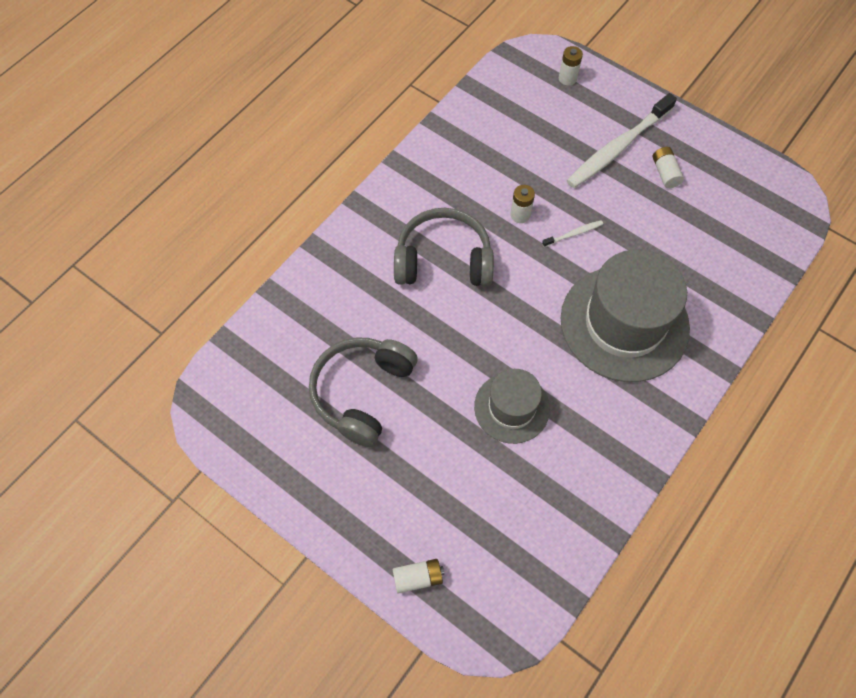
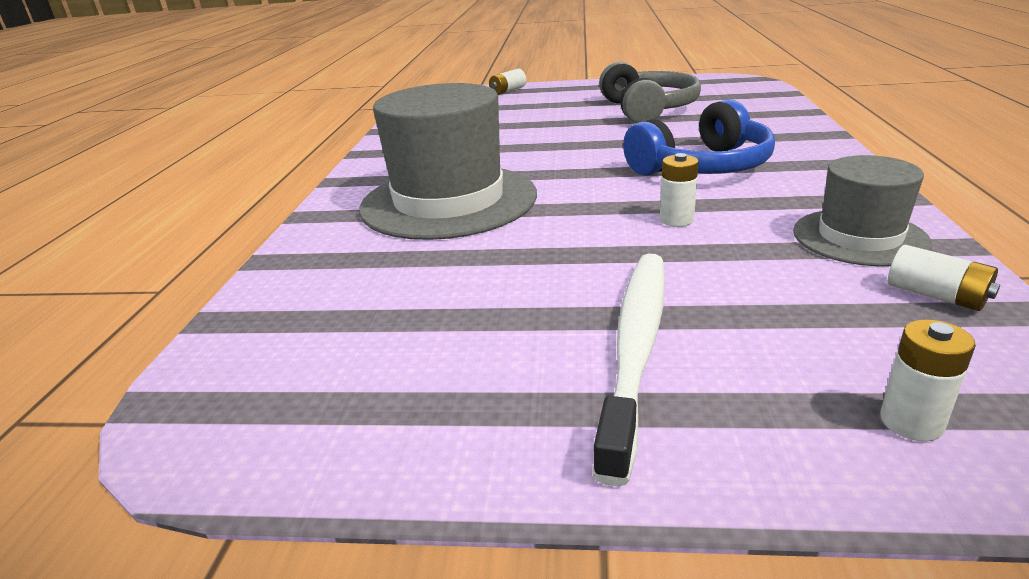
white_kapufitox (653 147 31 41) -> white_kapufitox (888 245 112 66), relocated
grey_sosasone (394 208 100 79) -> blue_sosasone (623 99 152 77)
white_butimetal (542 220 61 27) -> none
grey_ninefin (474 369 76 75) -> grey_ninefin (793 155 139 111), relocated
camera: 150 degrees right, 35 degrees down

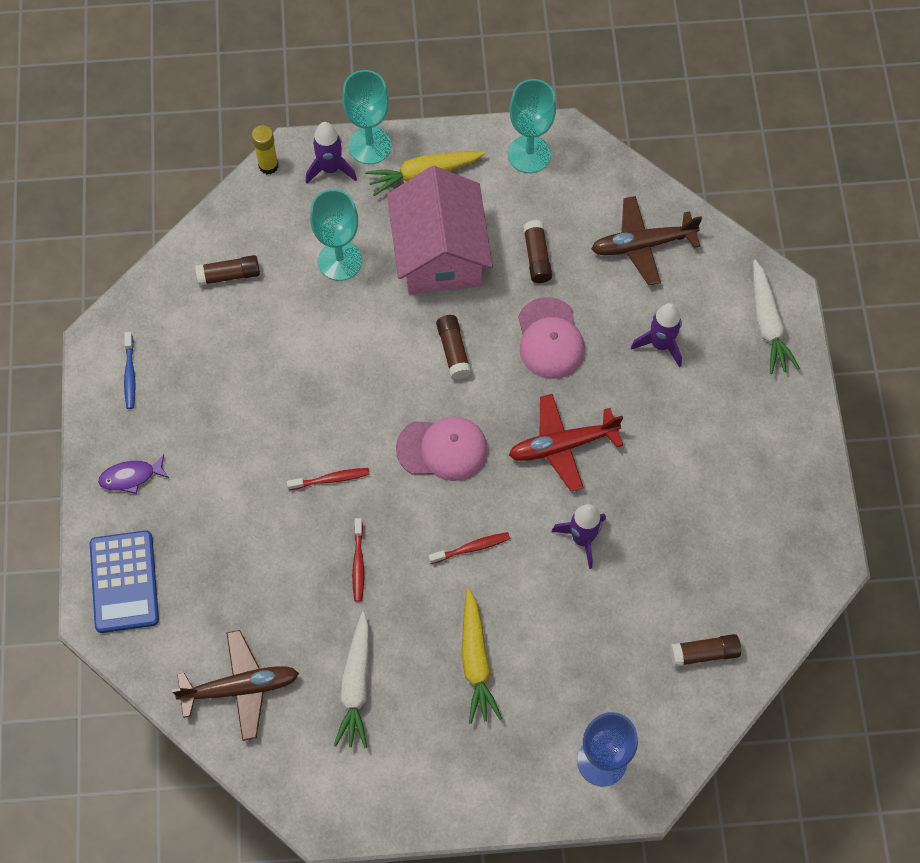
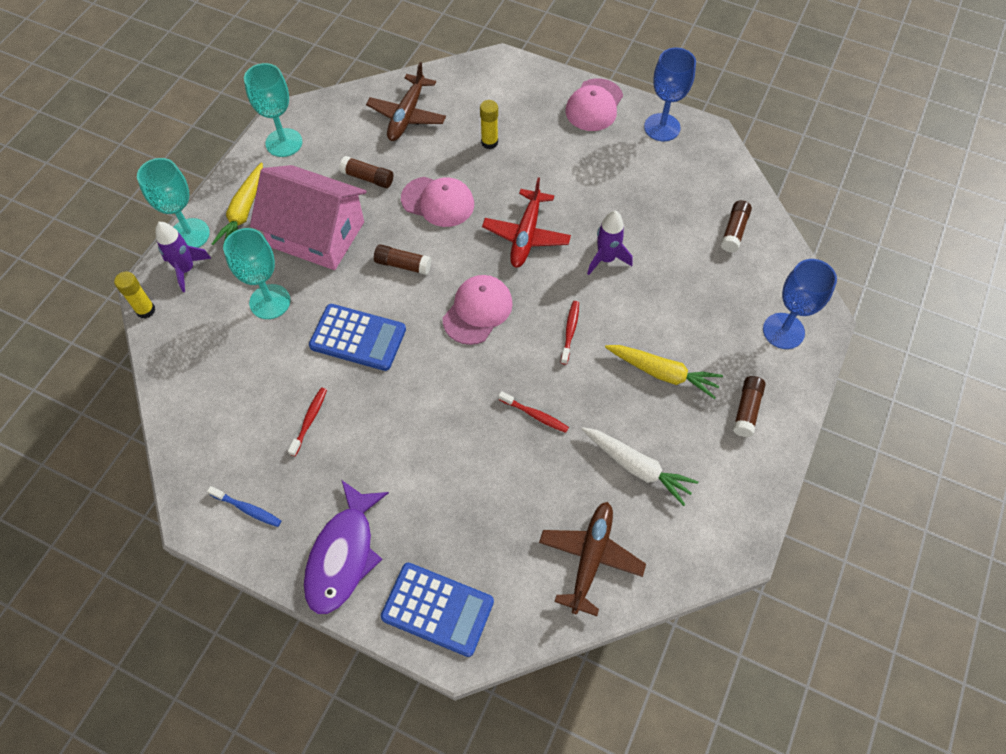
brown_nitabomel (195 255 65 31) -> brown_nitabomel (733 376 33 61), relocated
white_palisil (753 259 47 115) -> none
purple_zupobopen (631 303 51 64) -> yellow_nitabomel (480 100 18 49)
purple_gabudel (98 455 71 39) -> purple_gabudel (304 480 85 134), x1.94
red_butimetal (287 468 83 22) -> red_butimetal (288 388 39 68), relocated
none -> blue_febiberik (644 48 52 93)
none -> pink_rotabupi (566 78 57 53)
none -> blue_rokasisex (309 304 97 67)
camera: 60 degrees left, 5 degrees down

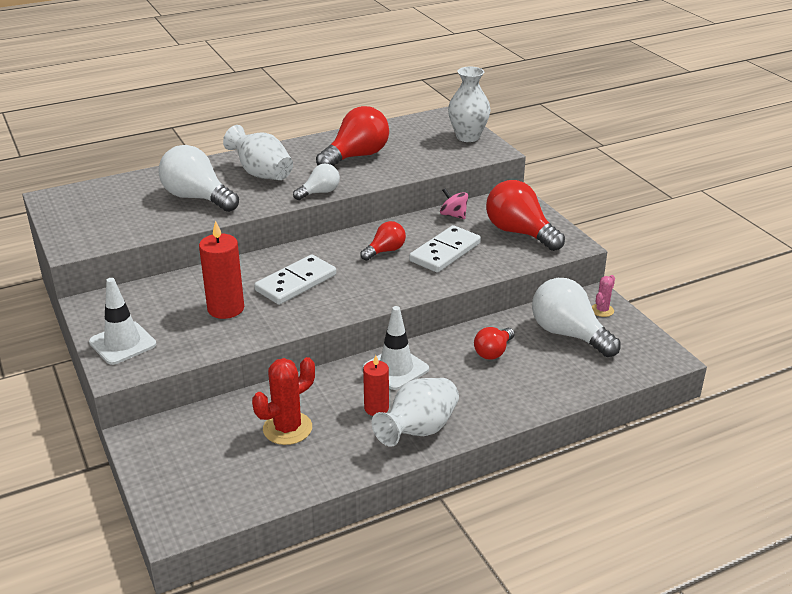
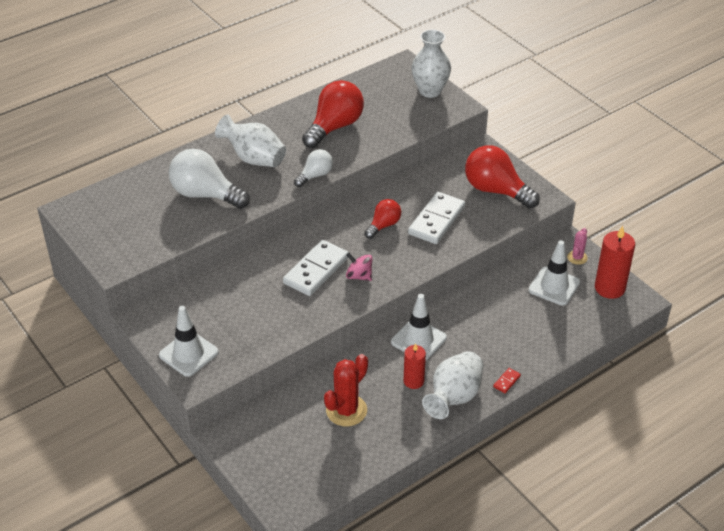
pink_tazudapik (440 188 28 31) -> pink_tazudapik (346 253 26 28), relocated
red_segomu (199 220 45 99) -> red_segomu (595 226 40 73), relocated
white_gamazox (532 278 89 79) -> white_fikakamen (529 240 51 66)
red_gamazox (474 327 41 33) -> none
none -> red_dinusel (493 368 28 25)
camera: 10 degrees left, 10 degrees up

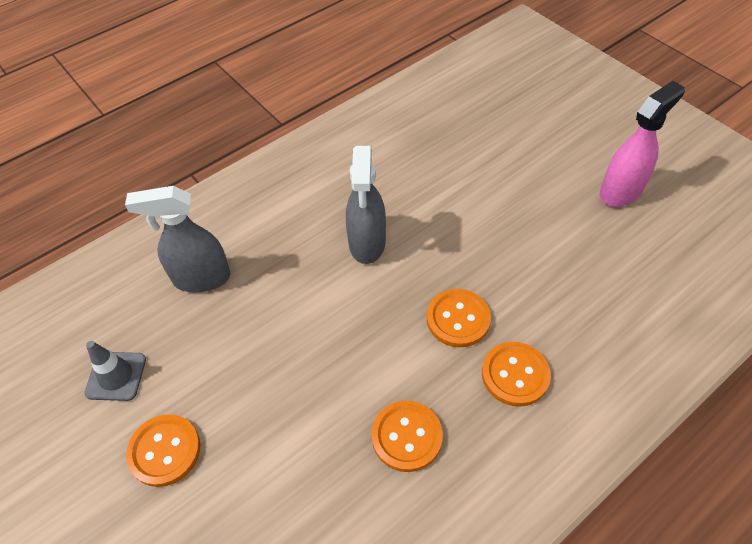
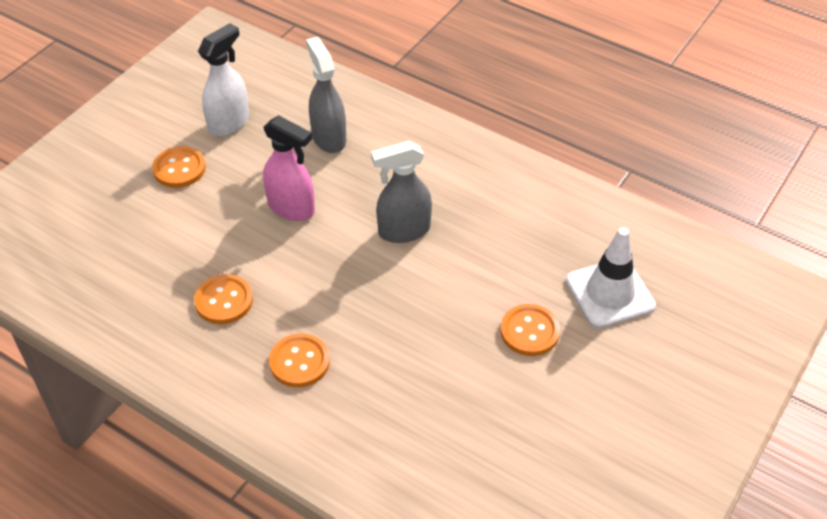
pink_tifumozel (600 81 85 126) -> pink_tifumozel (263 115 52 106), relocated
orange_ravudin (427 289 64 58) -> orange_ravudin (500 304 60 52), relocated
grey_fikakamen (84 341 62 60) -> white_tifumozel (198 23 51 114)
none -> white_fikakamen (565 227 91 101)
camera: 70 degrees right, 5 degrees down

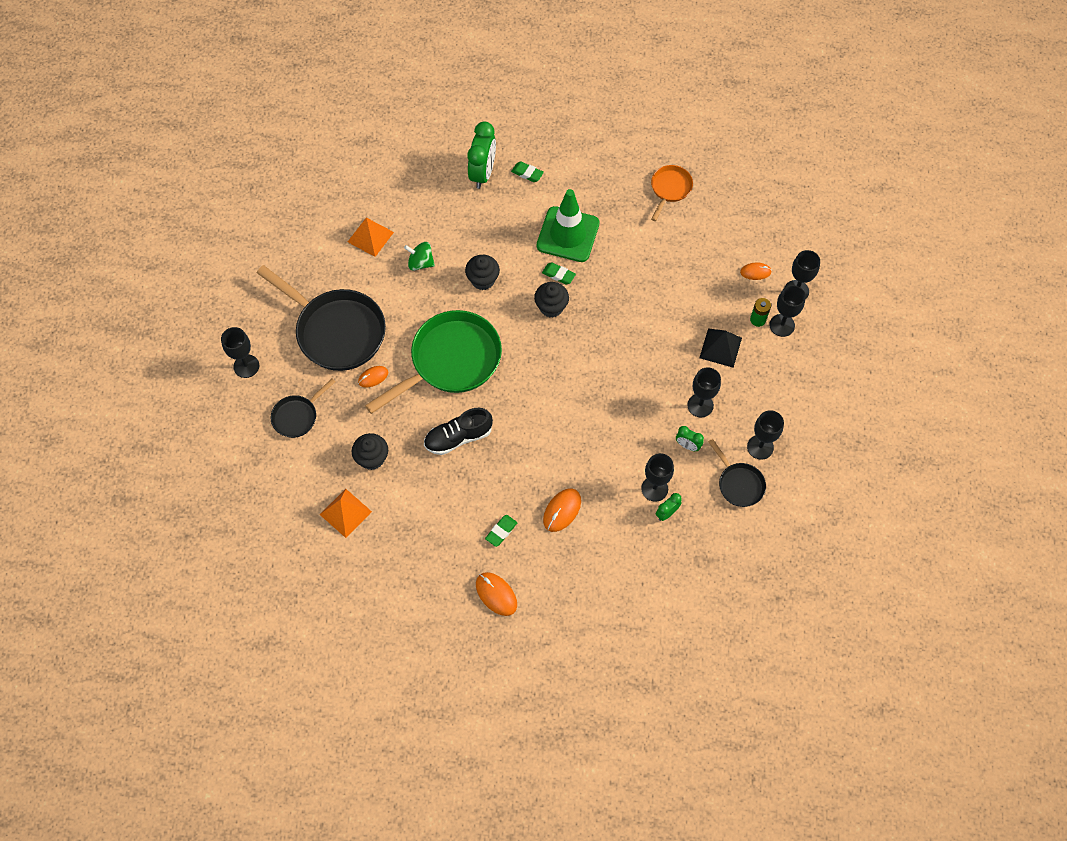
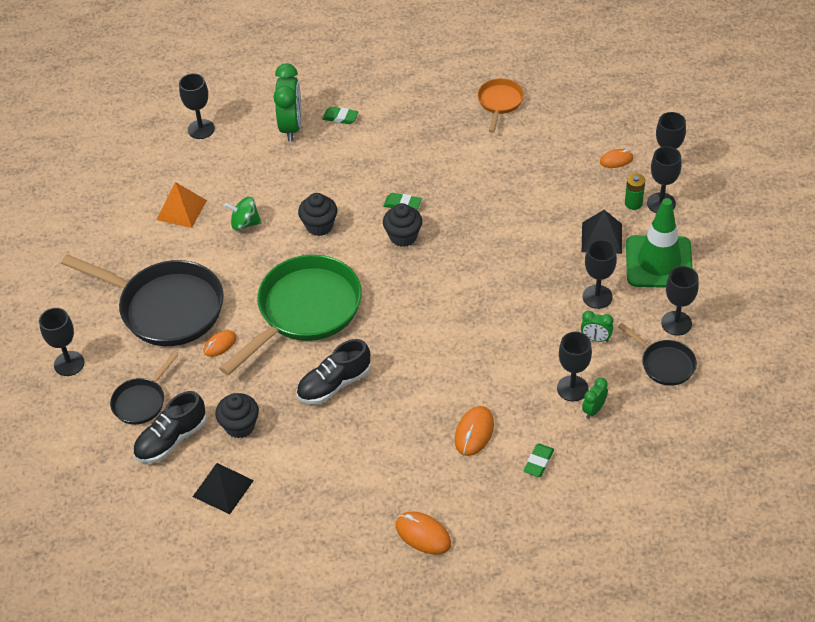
green_fikakamen (537 189 63 73) -> green_fikakamen (626 198 67 90), relocated
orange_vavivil (320 489 52 49) -> black_vavivil (193 463 61 51)
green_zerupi (485 515 32 32) -> green_zerupi (523 444 31 33), relocated
none -> black_febiberik (179 73 36 66)
none -> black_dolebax (133 391 74 72)
camera: 10 degrees left, 15 degrees down

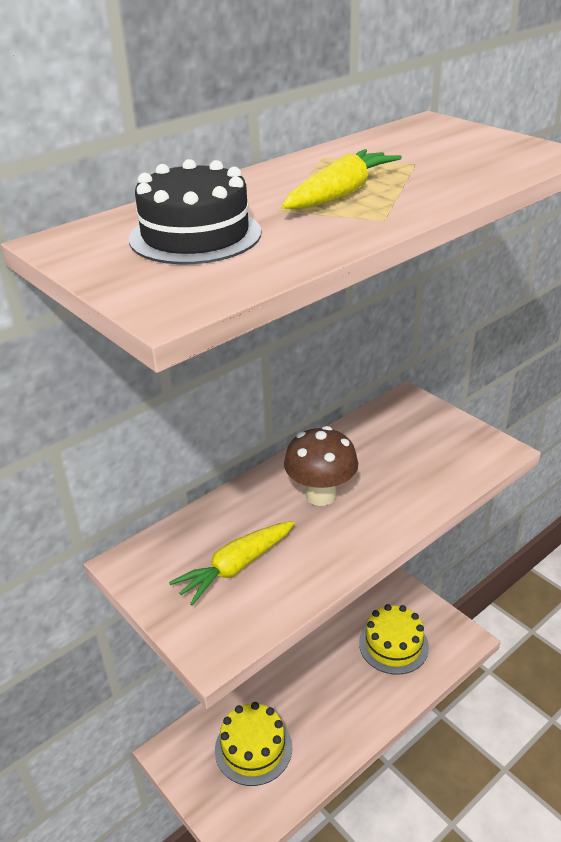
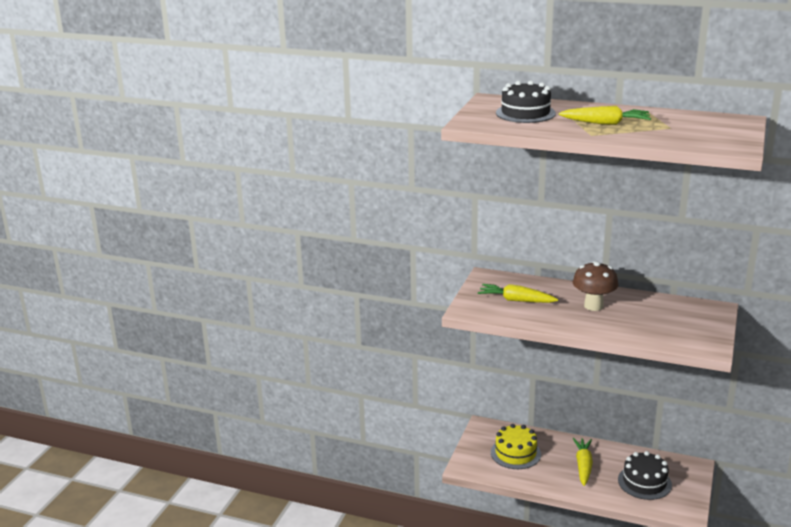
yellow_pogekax (359 604 70 71) -> black_pogekax (618 451 54 49)
none -> yellow_palisil (573 438 20 48)
camera: 60 degrees right, 10 degrees down

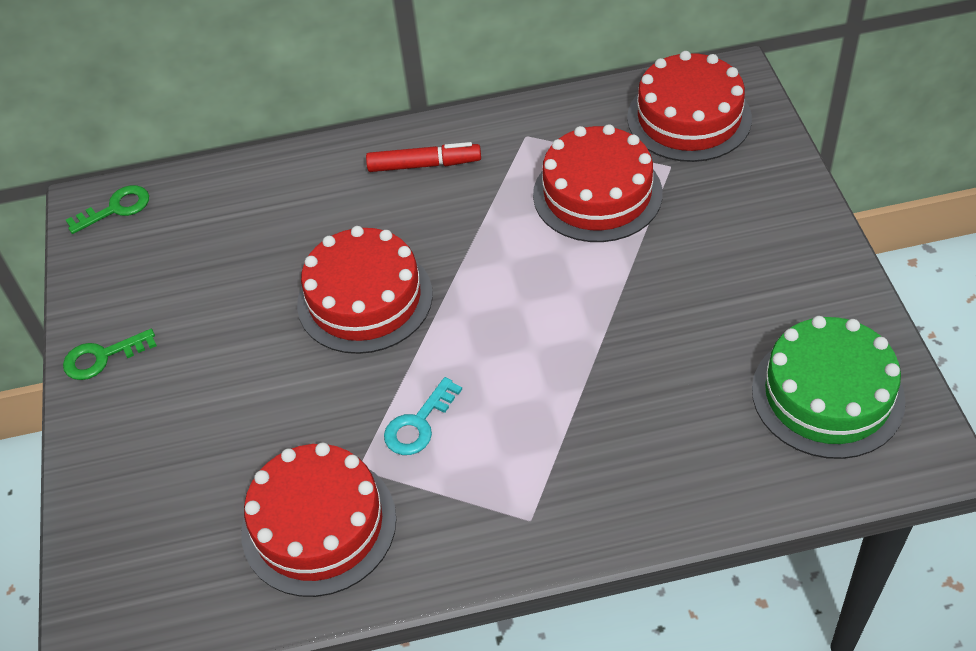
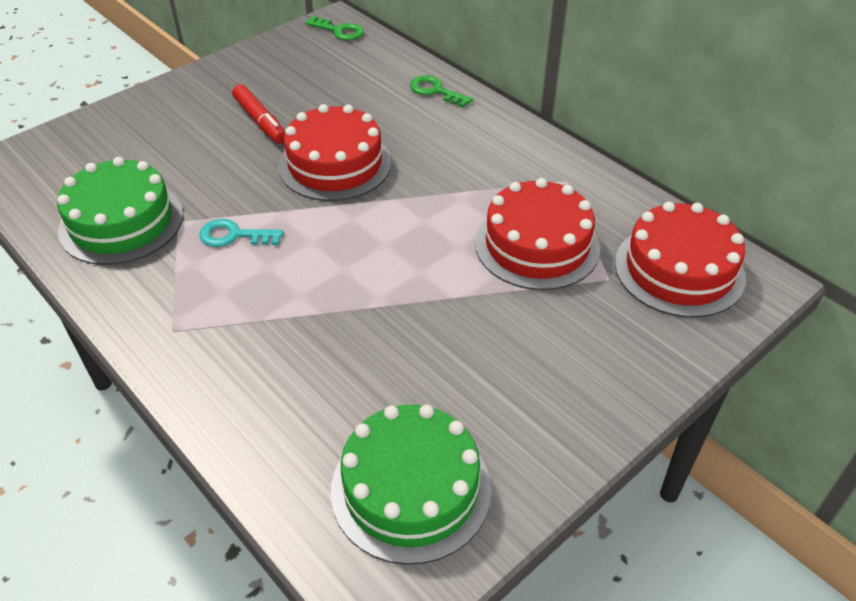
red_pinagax (366 142 115 30) -> red_pinagax (232 84 53 60), relocated
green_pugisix (63 329 94 51) -> green_pugisix (410 75 63 32), relocated
red_pogekax (241 443 156 154) -> green_pogekax (57 157 126 108)
camera: 55 degrees right, 5 degrees down

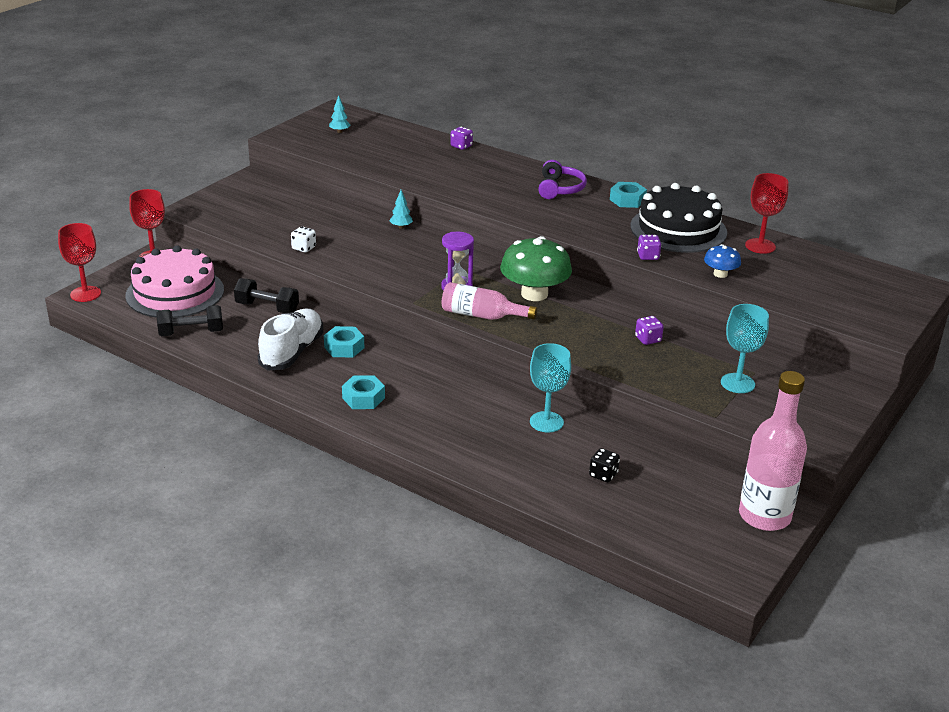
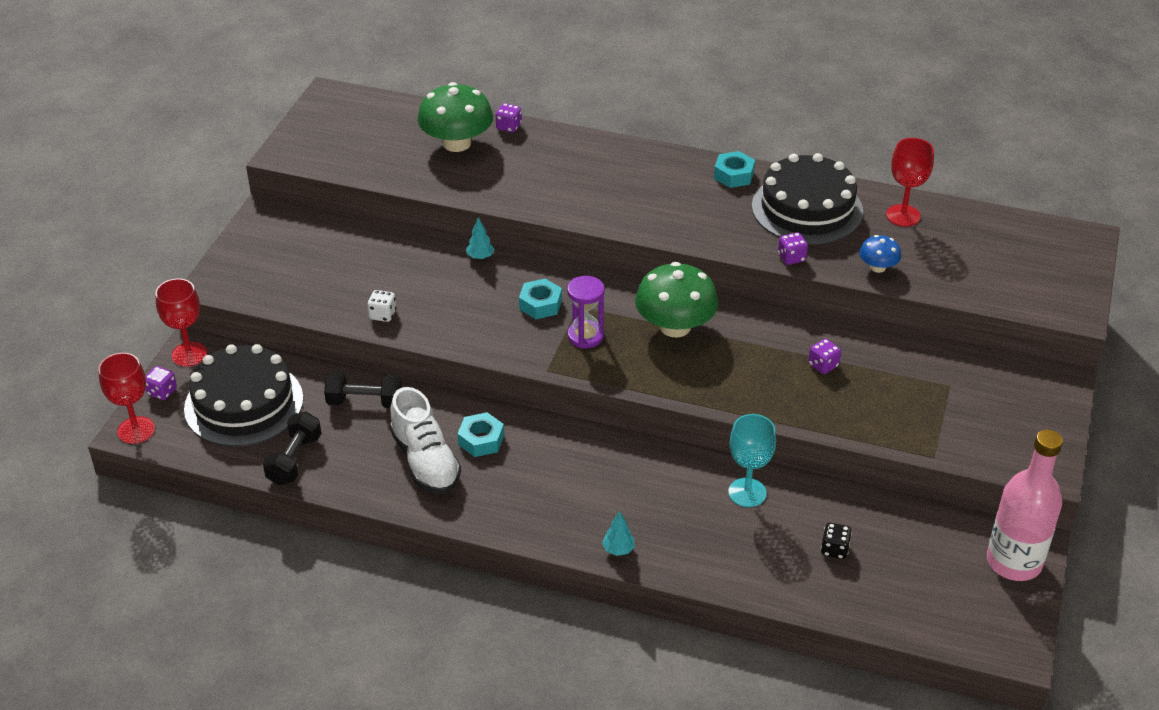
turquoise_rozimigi (329 95 21 38) -> turquoise_rozimigi (602 511 33 45), relocated
purple_sosasone (538 160 49 39) -> none
pink_pogekax (125 246 99 72) -> black_pogekax (184 344 119 103)
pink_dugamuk (442 282 95 38) -> none
turquoise_febiberik (721 304 48 89) -> none
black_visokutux (156 305 67 31) -> black_visokutux (263 411 59 74), 45 degrees counterclockwise
white_dolebax (257 309 66 62) -> white_dolebax (389 387 72 107), 150 degrees clockwise
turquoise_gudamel (342 375 43 34) -> turquoise_gudamel (519 279 43 40), relocated
none -> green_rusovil (417 82 76 70)
none -> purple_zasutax (146 366 31 34)
camera: 15 degrees left, 10 degrees up

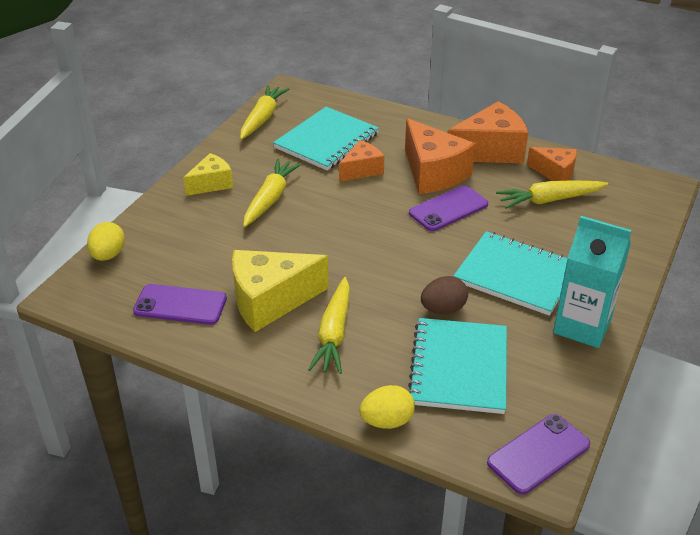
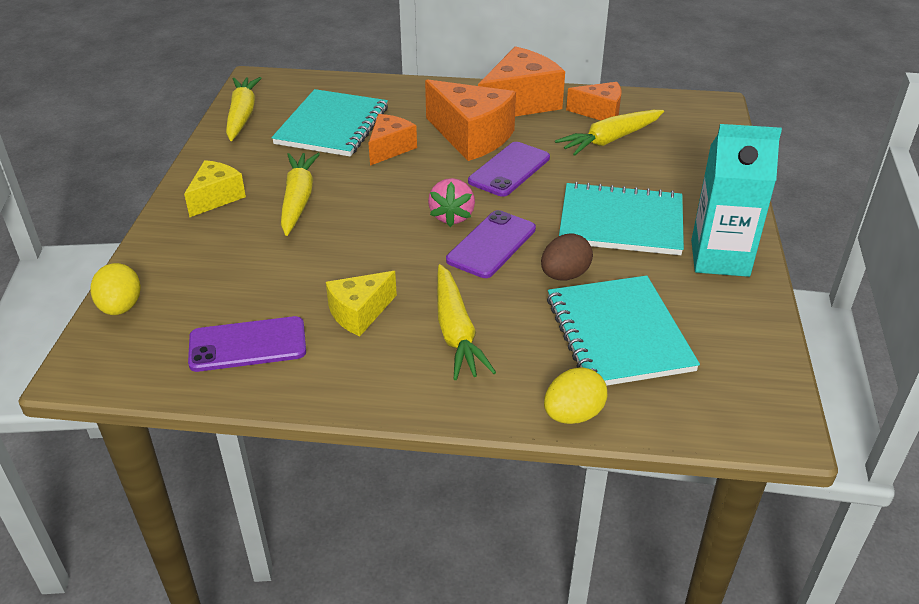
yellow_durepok (232 250 97 82) -> yellow_durepok (326 271 71 65), x0.59
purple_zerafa (487 414 103 81) -> purple_zerafa (446 210 90 68), relocated
none -> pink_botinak (428 178 47 49)
camera: 20 degrees left, 0 degrees up

